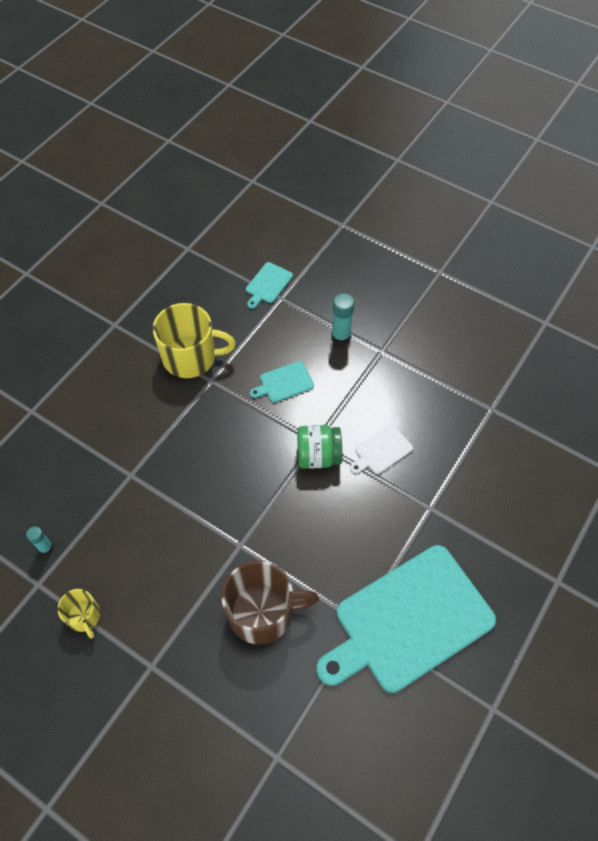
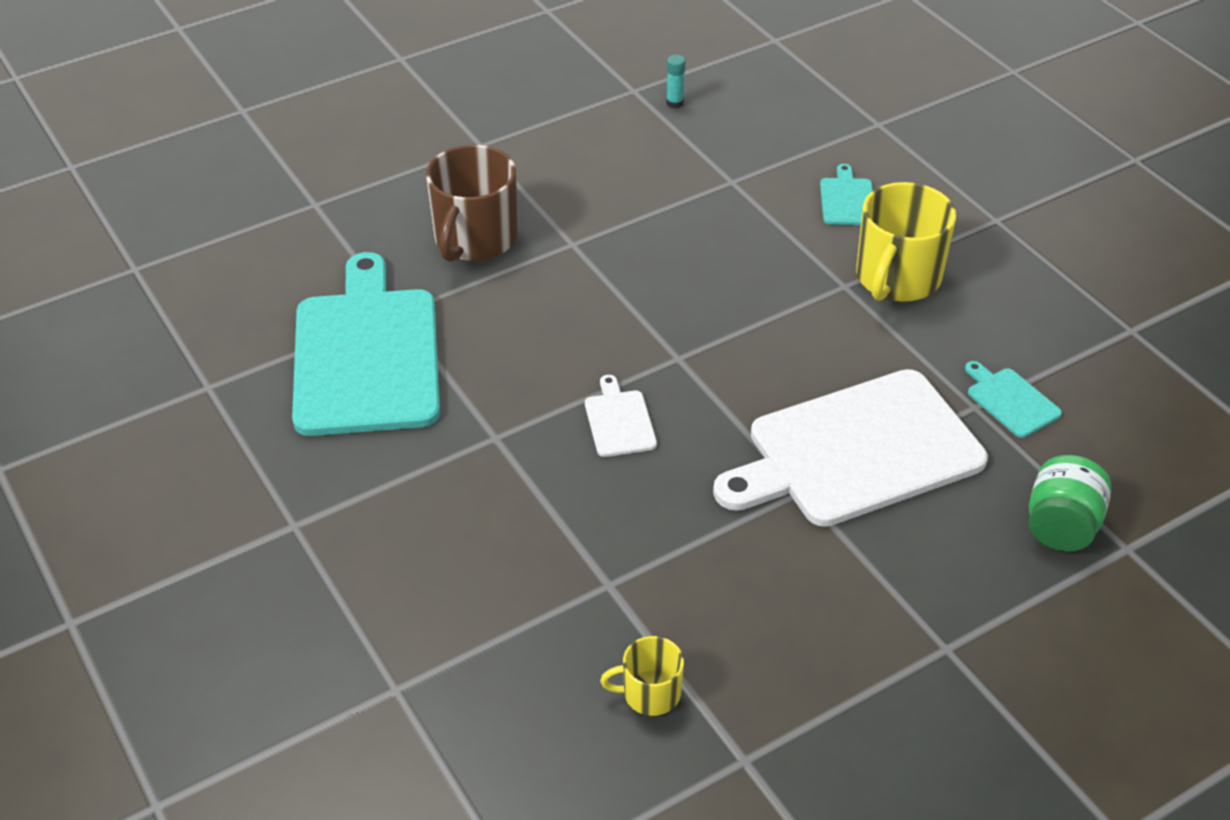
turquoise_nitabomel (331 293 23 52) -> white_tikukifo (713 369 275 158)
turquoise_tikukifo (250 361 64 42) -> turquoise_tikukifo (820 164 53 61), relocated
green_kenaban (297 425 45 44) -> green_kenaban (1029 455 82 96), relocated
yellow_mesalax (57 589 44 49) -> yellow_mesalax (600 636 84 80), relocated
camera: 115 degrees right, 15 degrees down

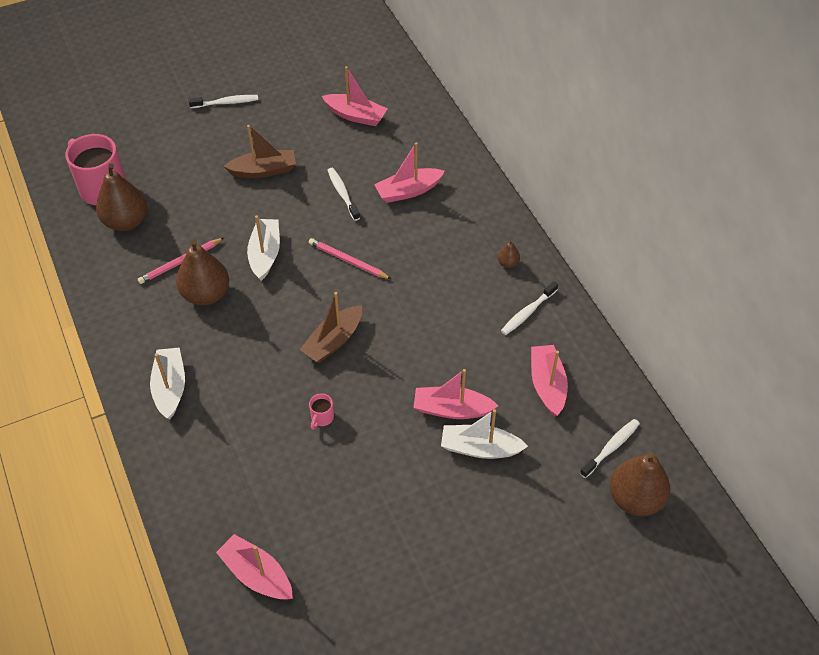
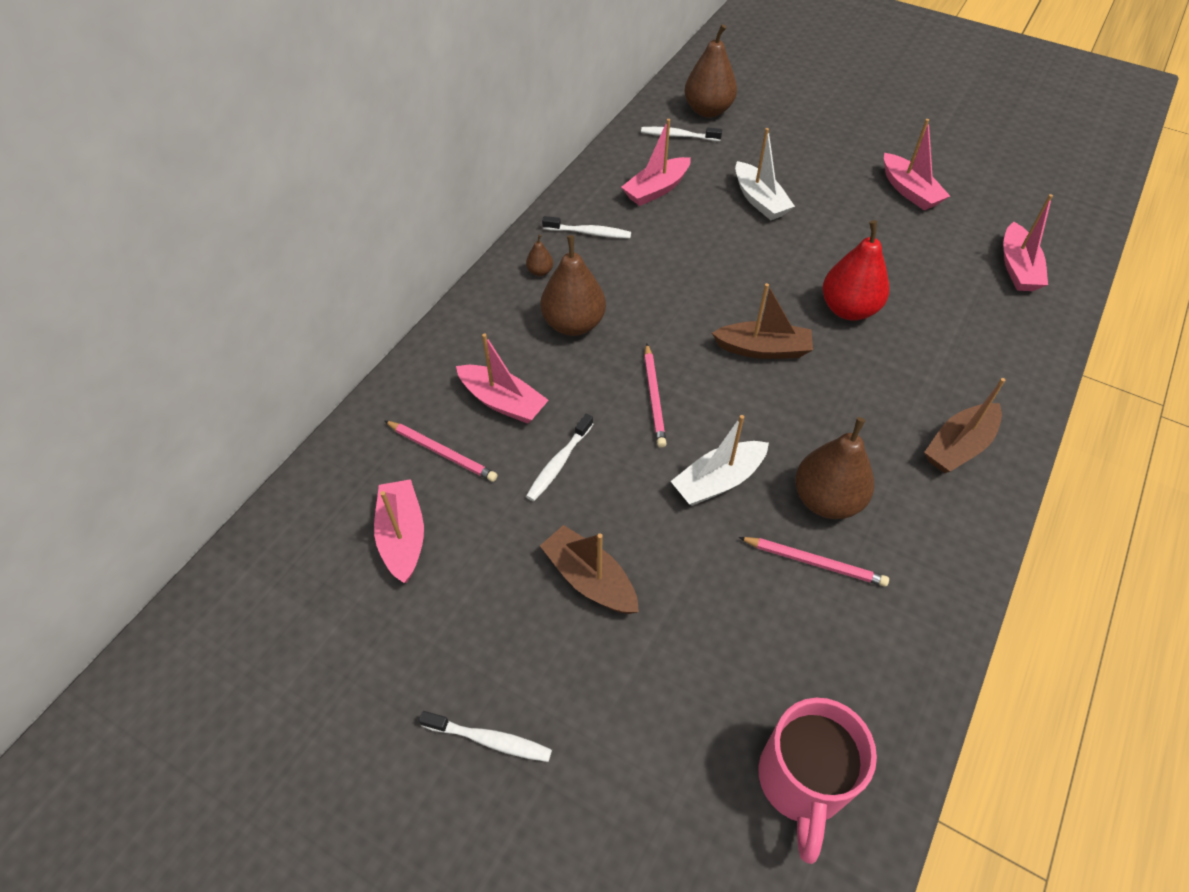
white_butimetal (189 95 69 13) -> white_butimetal (419 711 133 51), 150 degrees clockwise
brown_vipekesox (96 163 51 68) -> brown_vipekesox (541 235 65 101), relocated
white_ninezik (150 347 35 72) -> brown_ninezik (924 378 81 95)
pink_ninezik (413 369 85 50) -> pink_ninezik (884 119 66 91), relocated
pink_mesalax (309 393 25 37) -> red_vipekesox (822 220 67 101)
none -> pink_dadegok (384 420 114 62)
camera: 125 degrees left, 0 degrees up

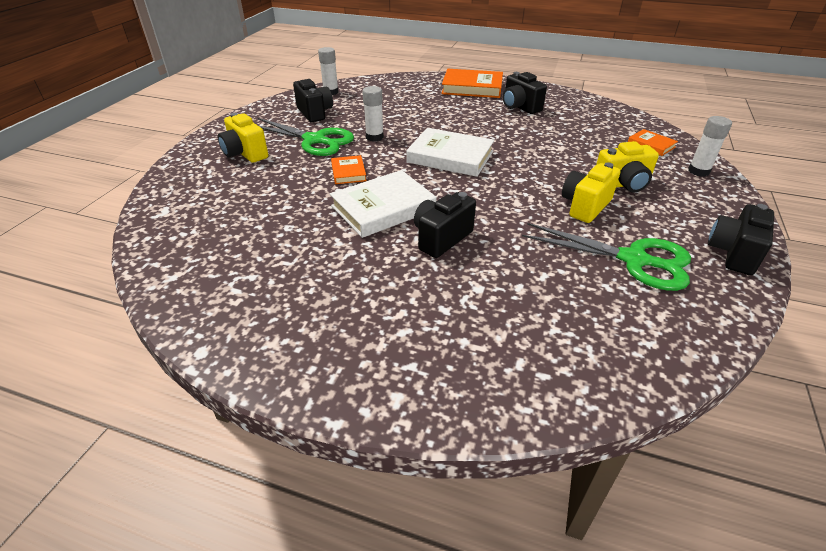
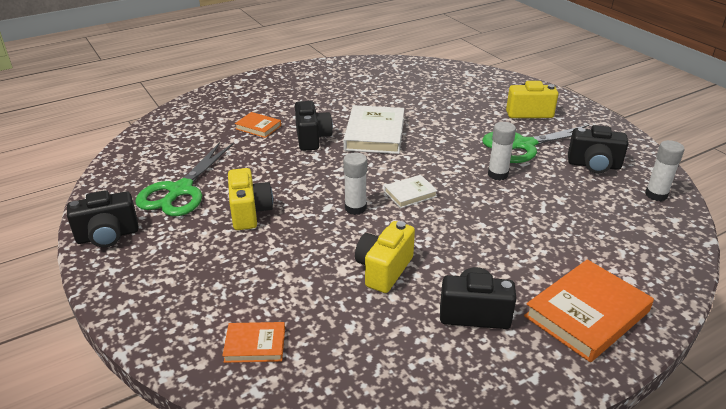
white_nitabomel (688 116 44 61) -> white_nitabomel (343 152 24 63), relocated
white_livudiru (407 128 88 49) -> white_livudiru (384 175 54 33), x0.53
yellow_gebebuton (596 141 63 51) -> yellow_gebebuton (355 221 60 72), relocated
orange_livudiru (331 155 36 29) -> orange_livudiru (235 112 46 26), relocated
black_gebebuton (708 204 66 71) -> black_gebebuton (67 190 72 57), 90 degrees clockwise
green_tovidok (522 223 169 68) -> green_tovidok (135 142 98 74), 45 degrees counterclockwise
camera: 130 degrees right, 5 degrees down

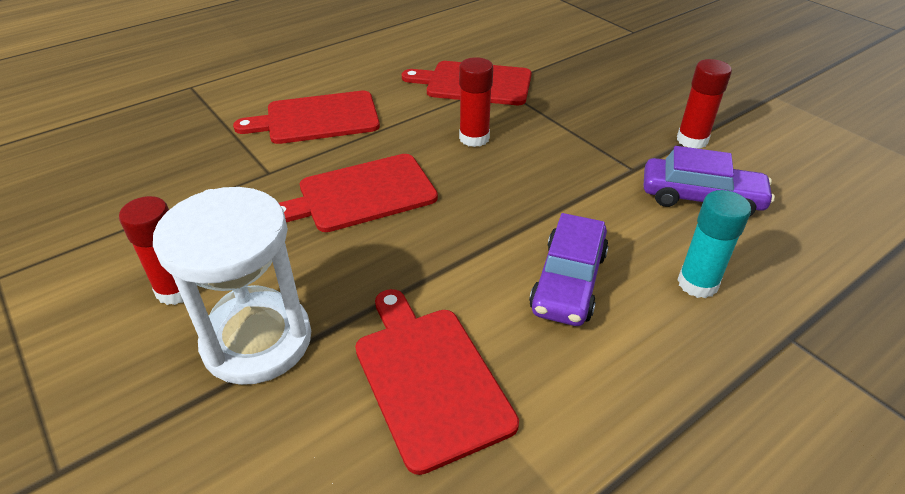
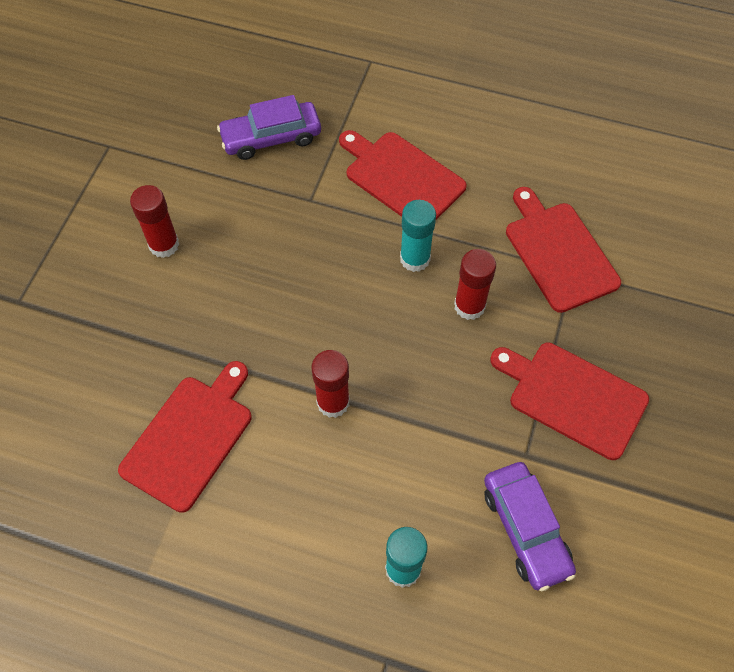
red_nitabomel (677 59 55 90) -> red_nitabomel (312 350 38 68), relocated
red_tikukifo (279 154 159 78) -> red_tikukifo (490 343 159 117), relocated
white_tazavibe (153 187 158 198) -> none
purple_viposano (529 213 80 113) -> purple_viposano (217 95 104 65), relocated
none -> turquoise_nitabomel (400 200 36 72)
camera: 55 degrees right, 20 degrees up

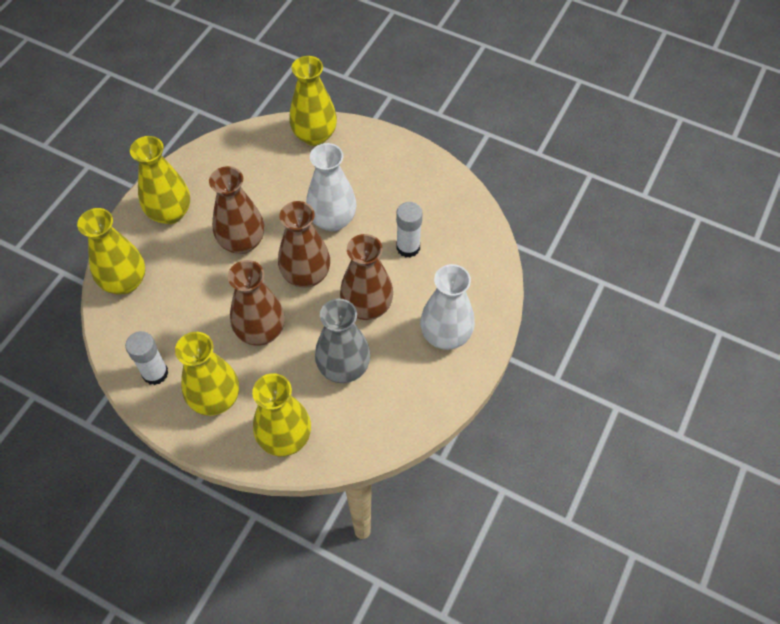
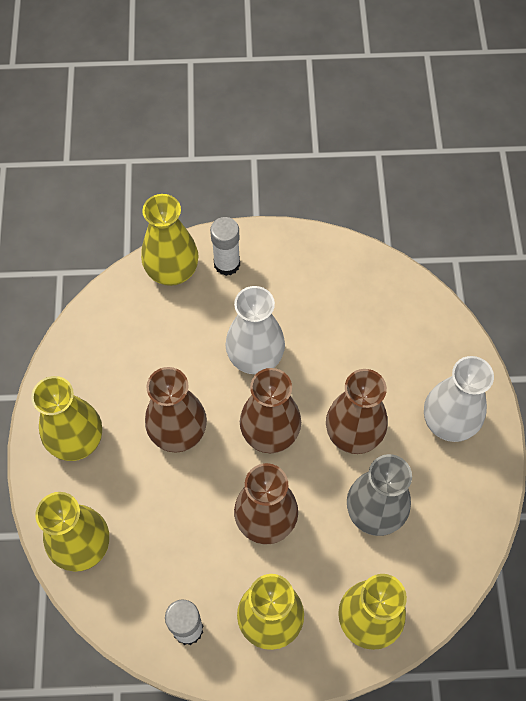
white_nitabomel (396 202 27 56) -> white_nitabomel (210 217 30 59), relocated
camera: 30 degrees left, 5 degrees up

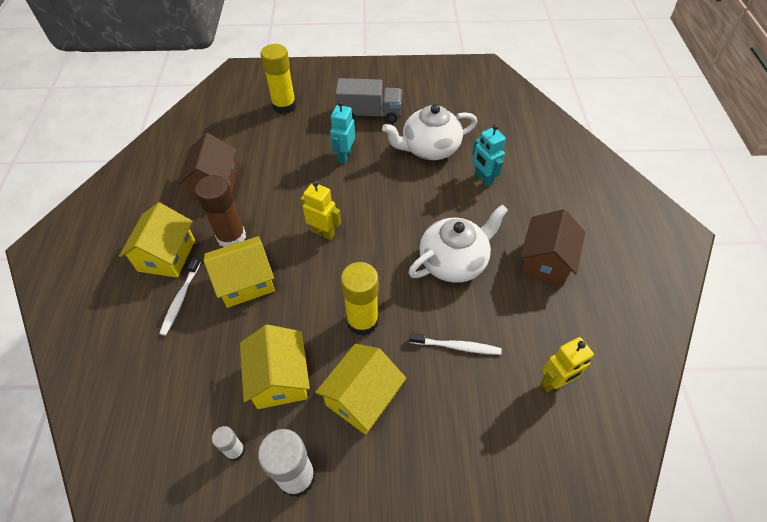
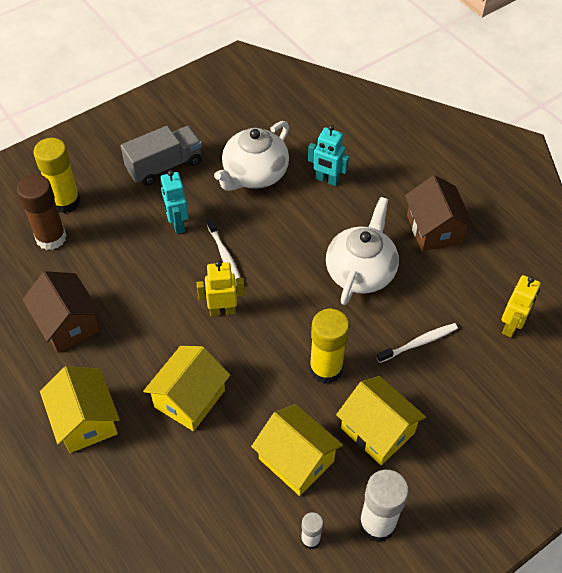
brown_nitabomel (195 175 51 72) -> brown_nitabomel (17 174 50 76), relocated
white_butimetal (159 257 42 79) -> white_butimetal (206 217 35 69), relocated
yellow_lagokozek (315 344 91 91) -> yellow_lagokozek (336 376 90 89), 45 degrees counterclockwise
camera: 35 degrees left, 0 degrees up

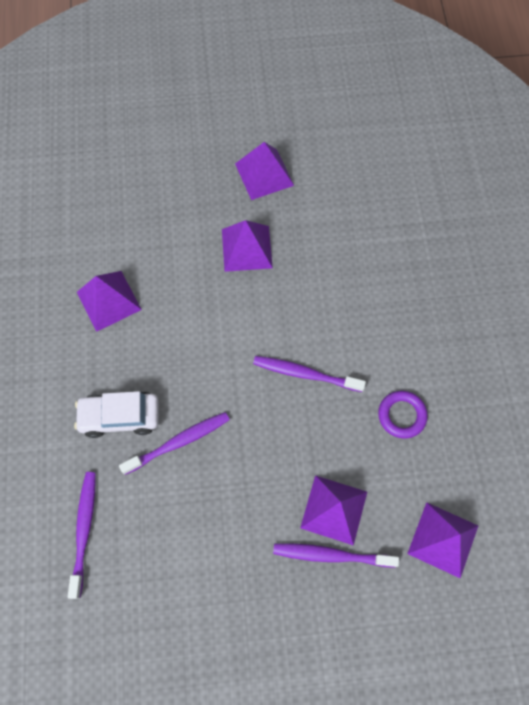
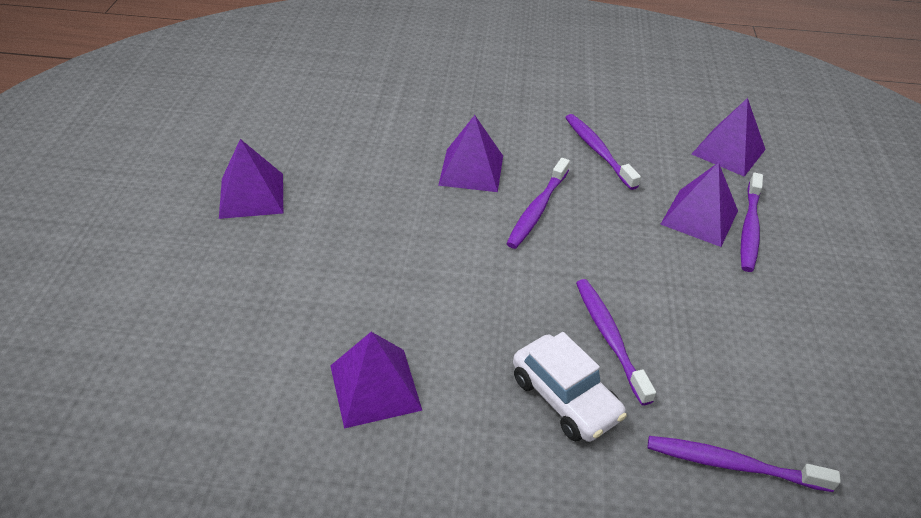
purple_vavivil (222 220 51 52) -> purple_vavivil (438 115 65 77), relocated
white_viposano (74 391 85 47) -> white_viposano (513 332 114 110), 45 degrees counterclockwise
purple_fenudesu (378 391 50 48) -> purple_butimetal (565 114 76 76)
camera: 80 degrees left, 25 degrees down

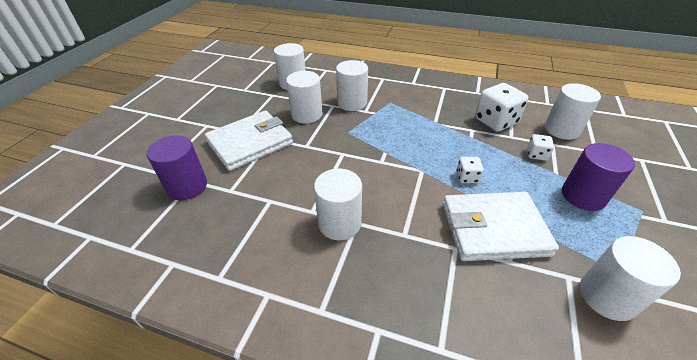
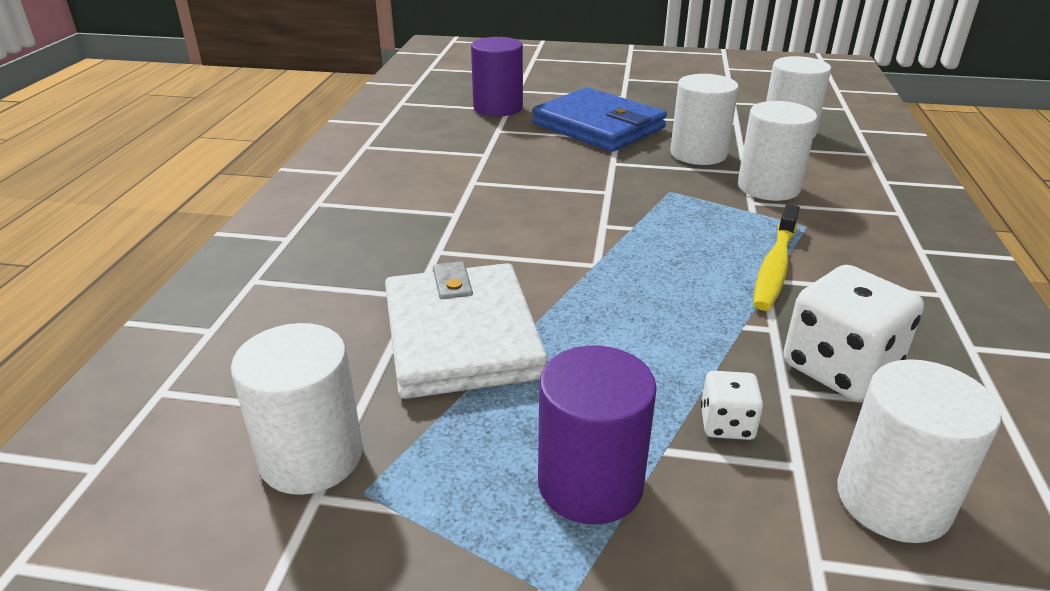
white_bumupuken (205 111 88 60) -> blue_bumupuken (532 87 135 65)
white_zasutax (456 157 28 26) -> none
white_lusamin (314 169 48 71) -> none
none -> yellow_butimetal (753 204 47 107)
camera: 80 degrees right, 10 degrees down

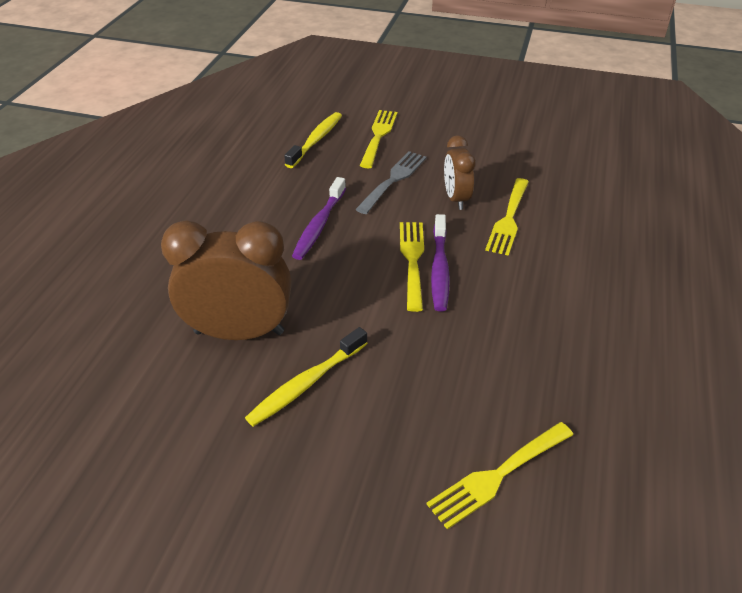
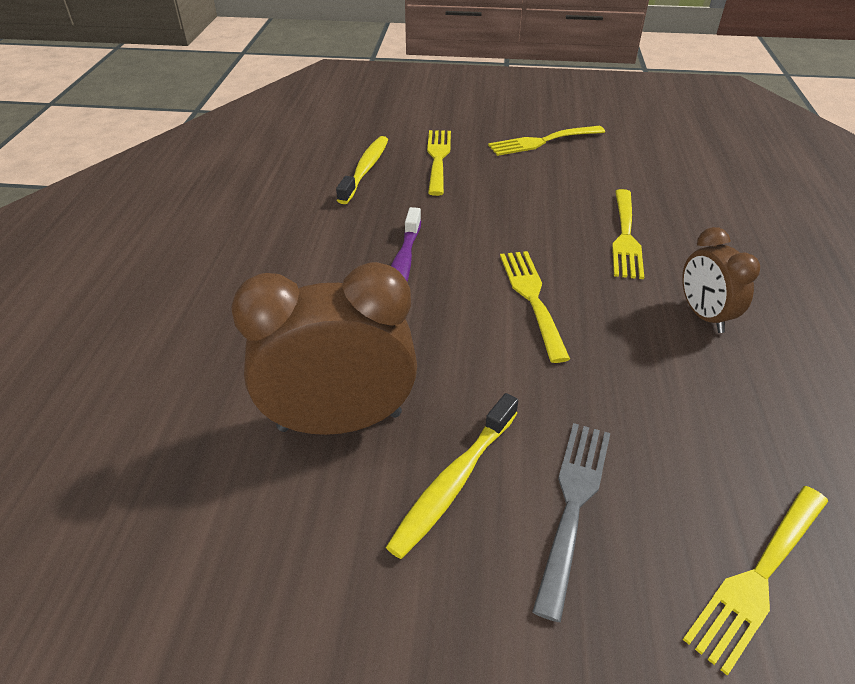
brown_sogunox (444 135 32 75) -> brown_sogunox (682 227 78 106), relocated
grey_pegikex (355 151 72 63) -> grey_pegikex (532 423 78 199), relocated
purple_butimetal (431 214 19 97) -> none
none -> yellow_pegikex (488 126 117 30)
camera: 10 degrees left, 0 degrees up

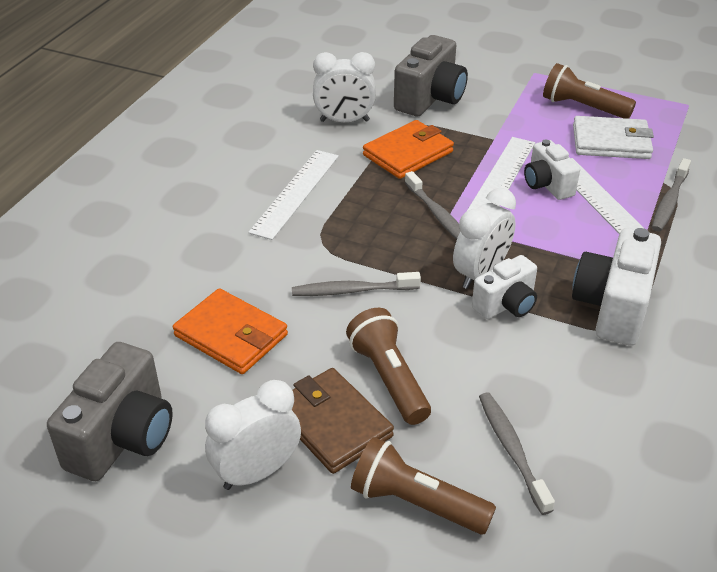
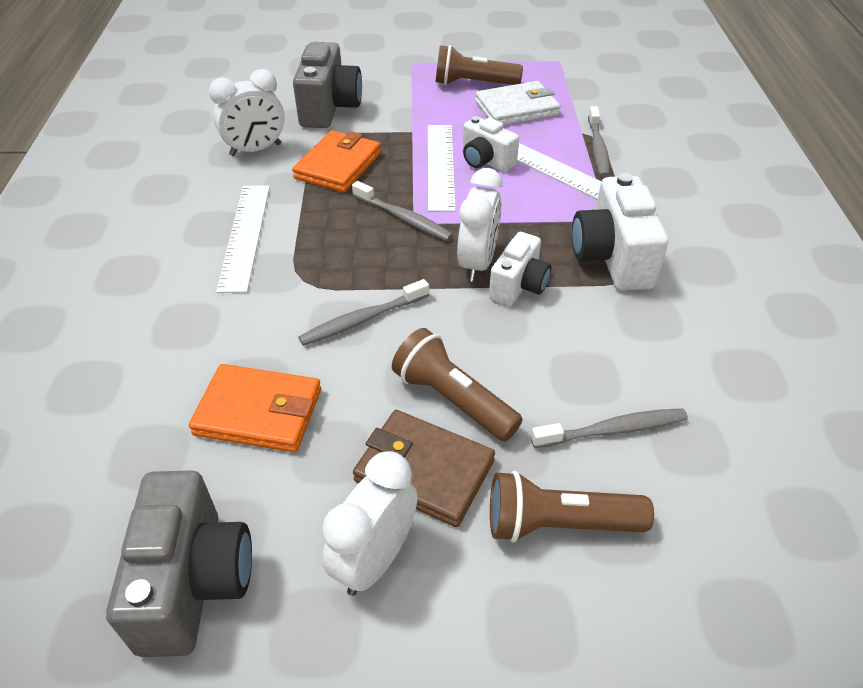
grey_butimetal (479 392 76 123) -> grey_butimetal (531 408 157 40), 120 degrees clockwise
camera: 25 degrees left, 5 degrees up

